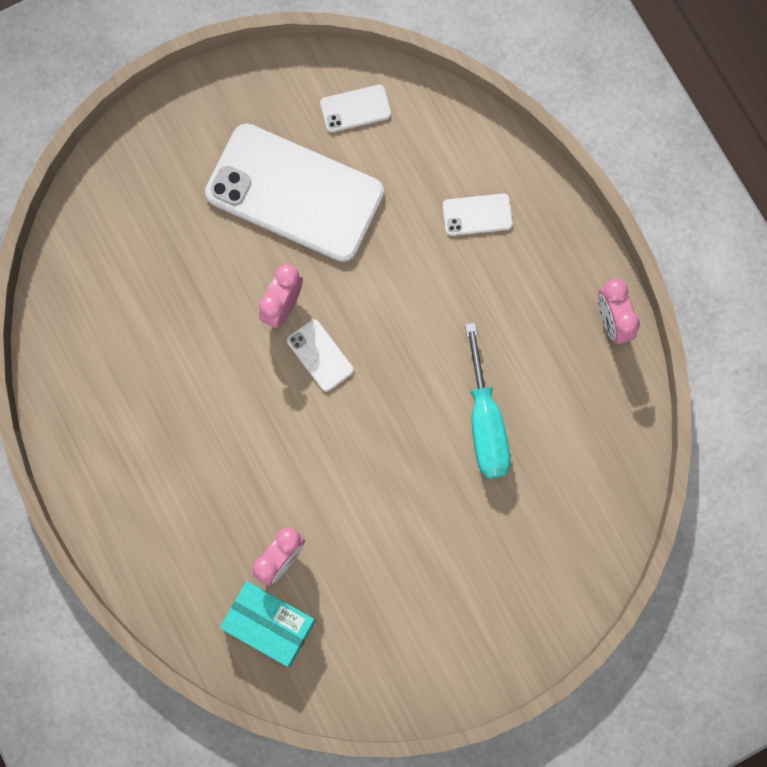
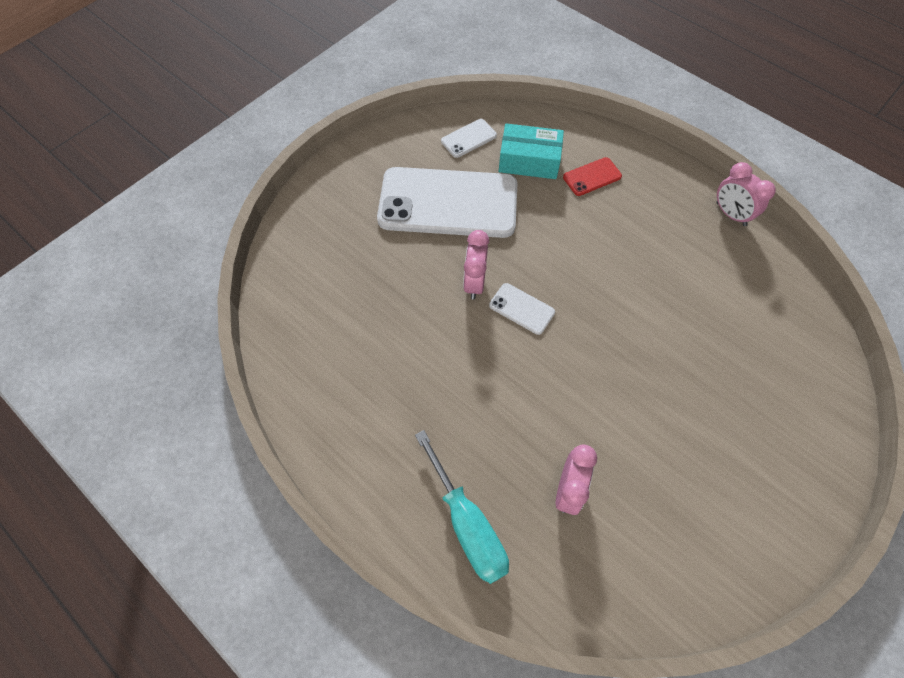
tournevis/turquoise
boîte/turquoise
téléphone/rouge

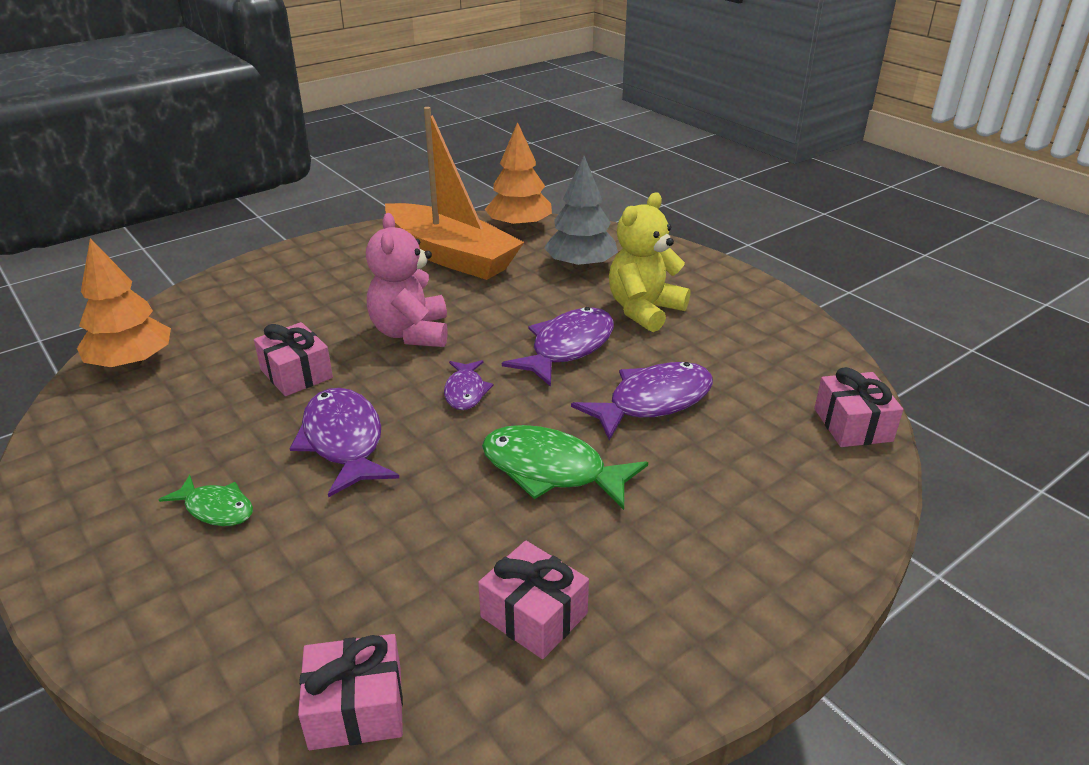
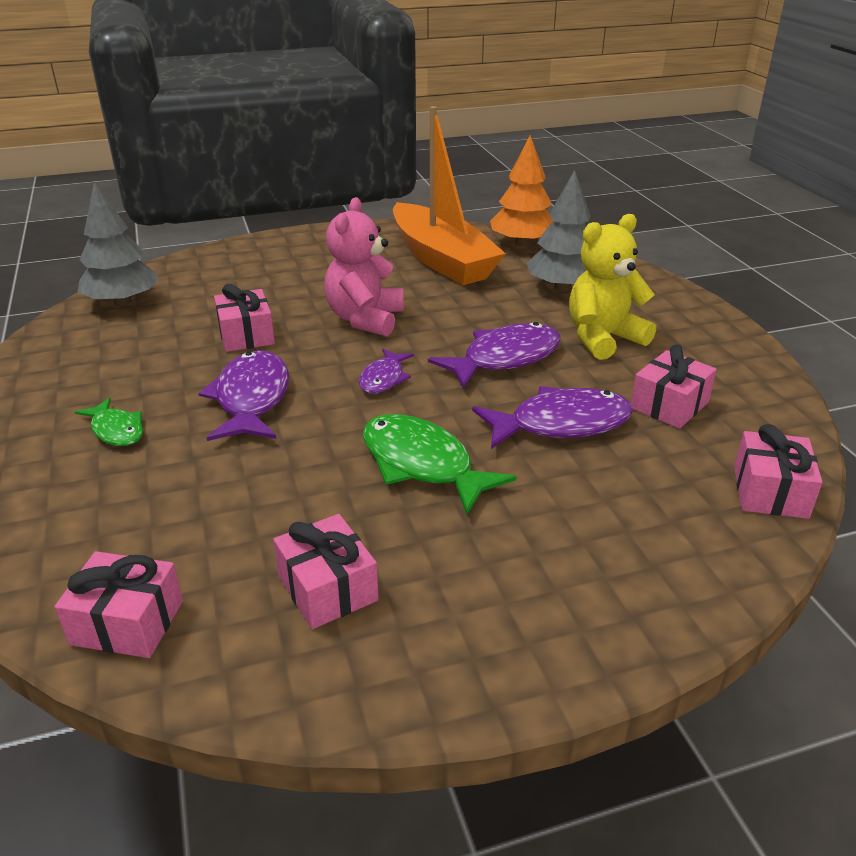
arbre/gris (no. 1 from left)
cadeau/rose (no. 4 from left)

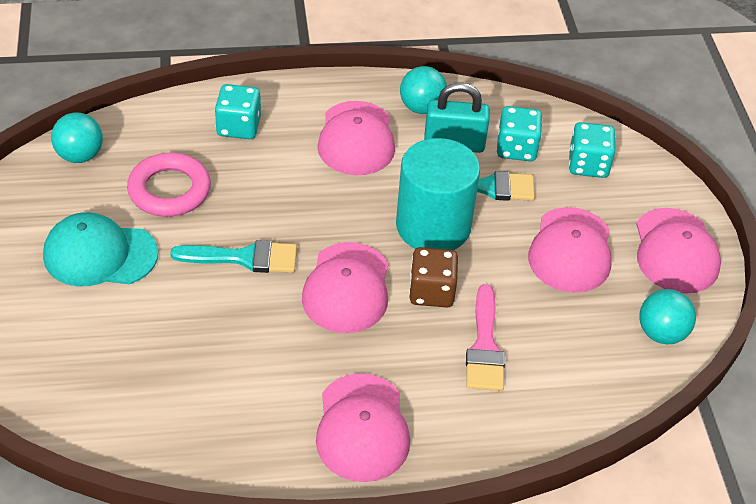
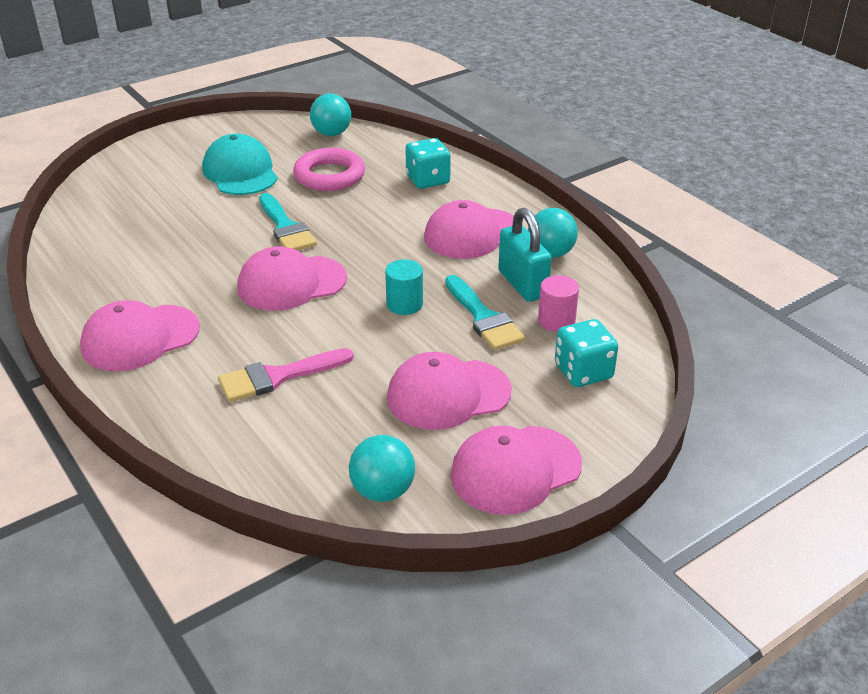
cylindre/turquoise
cylindre/rose
dé/marron

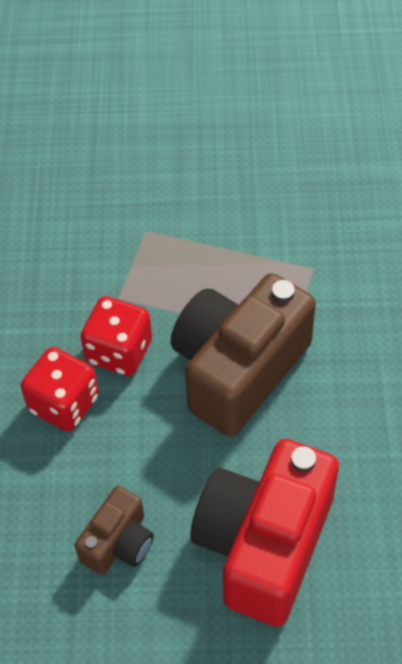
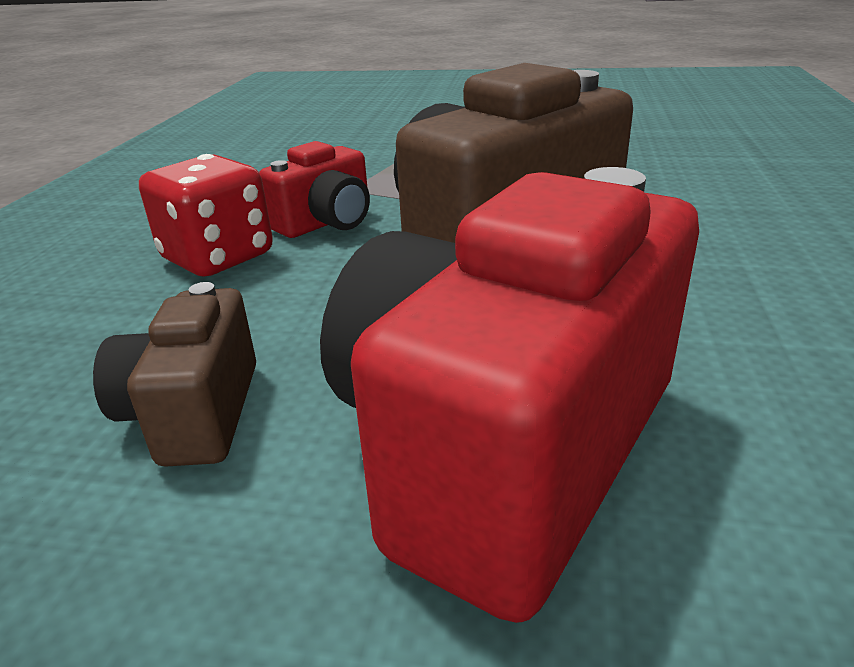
appareil photo/marron (no. 1 from left)
appareil photo/rouge (no. 1 from left)

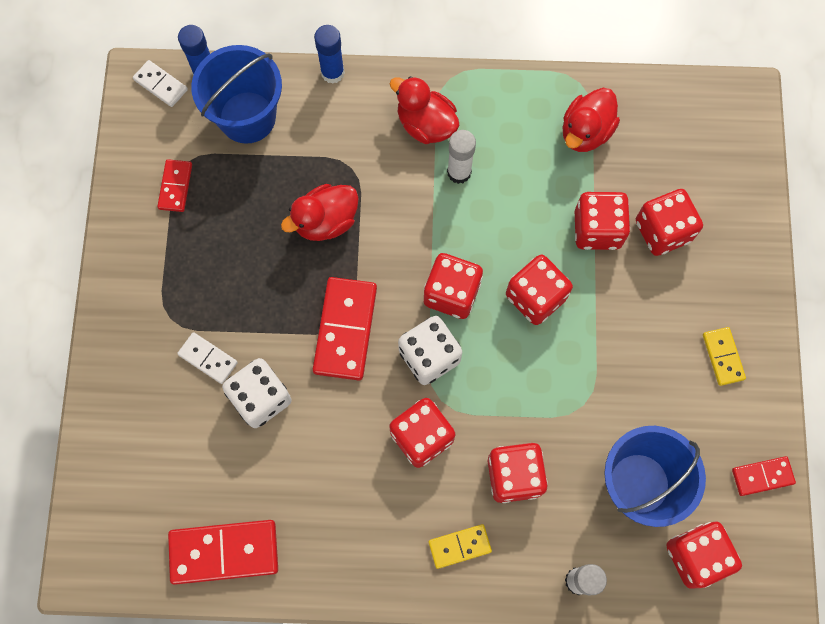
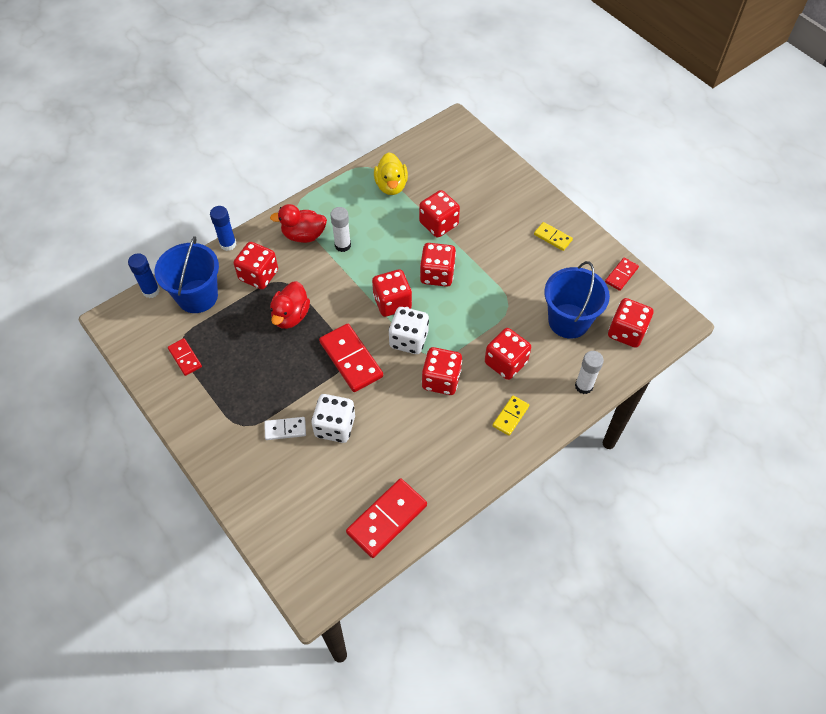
dé/rouge (no. 1 from left)
canard/jaune
domino/blanc (no. 1 from left in the first image)

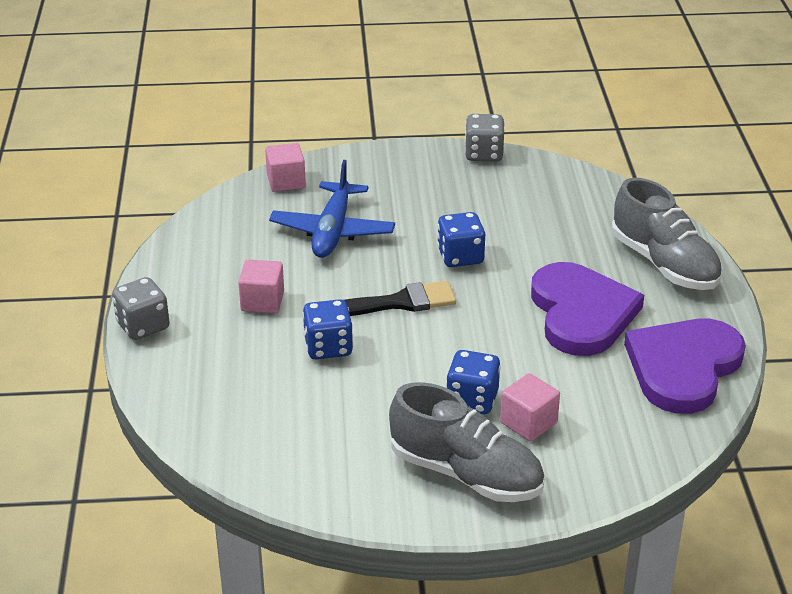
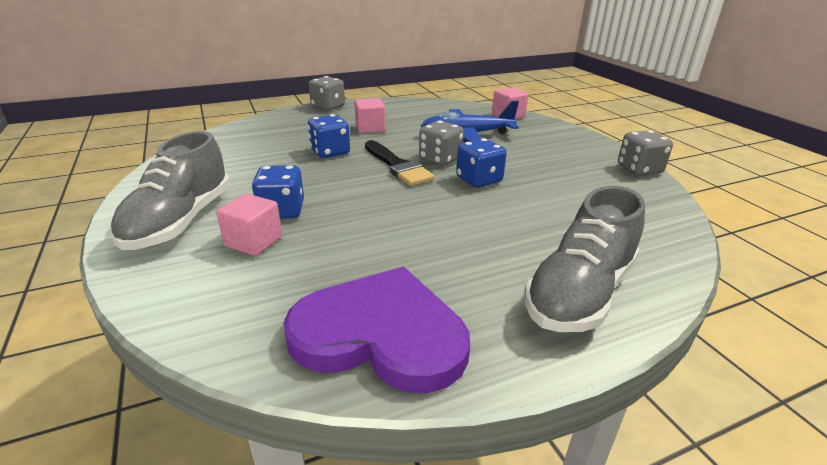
dé/gris (no. 2 from left)
cœur/violet (no. 1 from left in the first image)

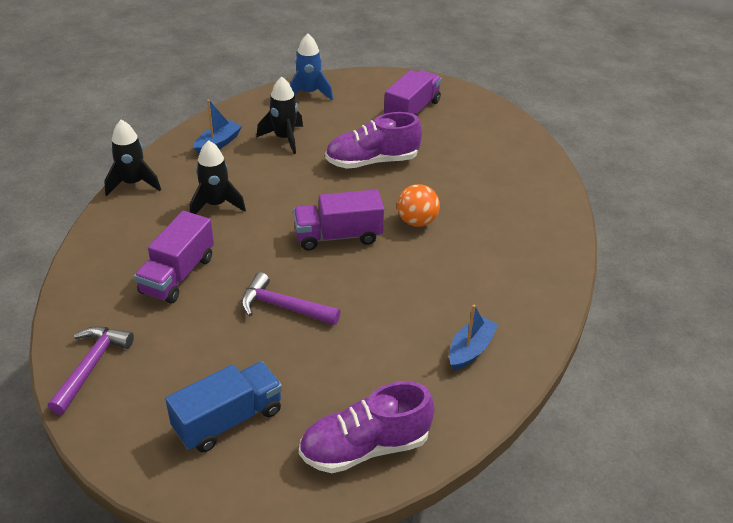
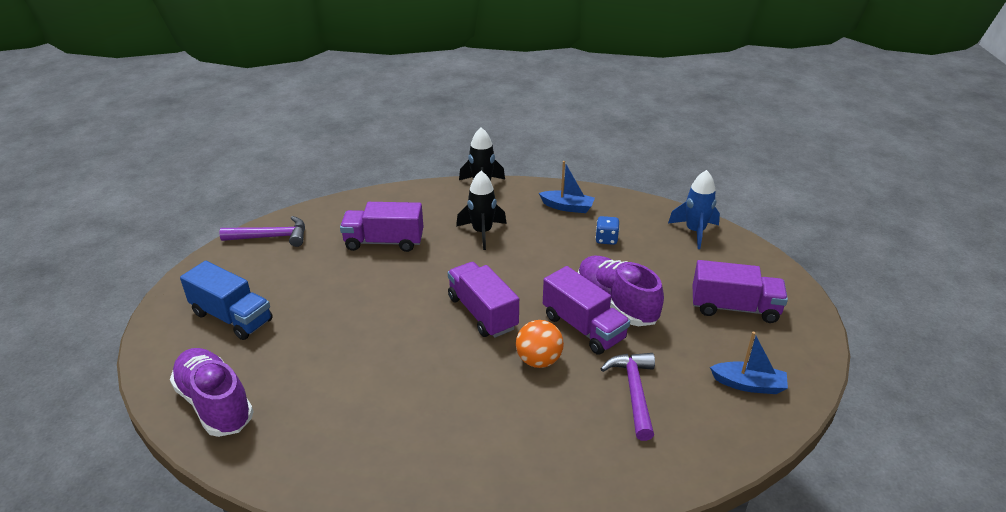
camion/violet (no. 3 from left)
dé/bleu
marteau/violet (no. 2 from left)
bateau/bleu (no. 2 from left)

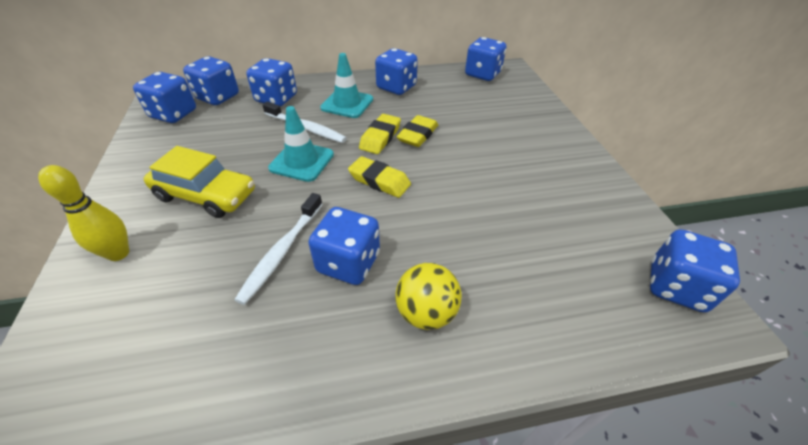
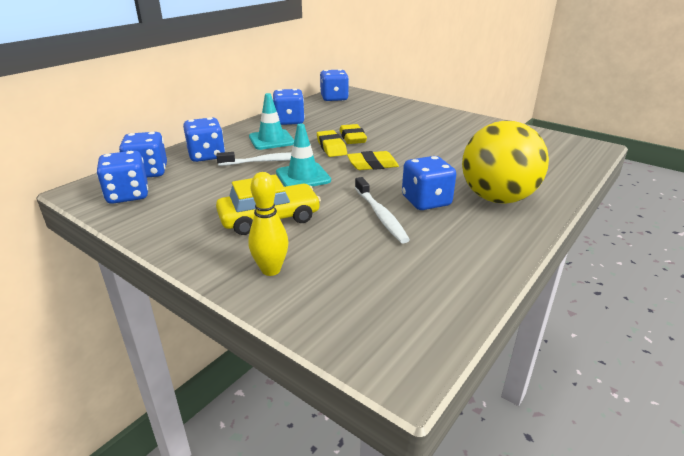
balle/jaune
dé/bleu (no. 7 from left in the first image)

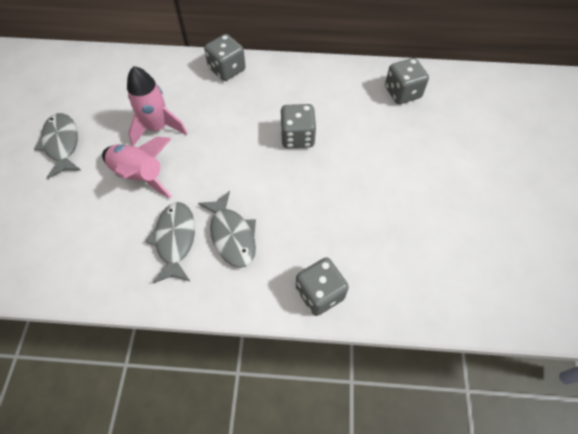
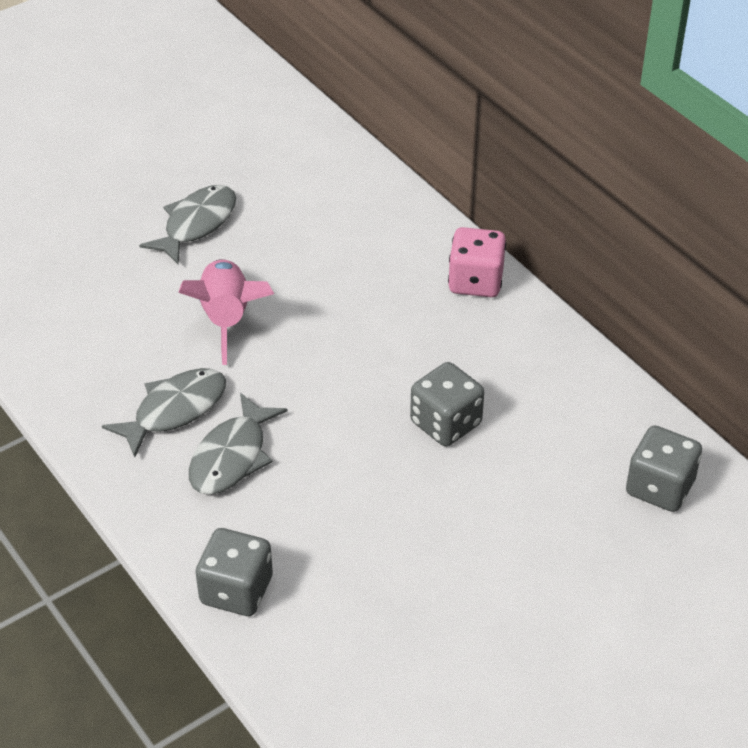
dé/rose
fusée/rose (no. 2 from left in the first image)

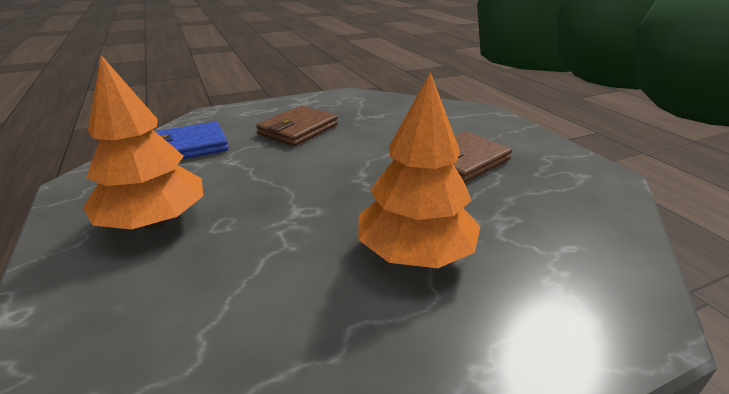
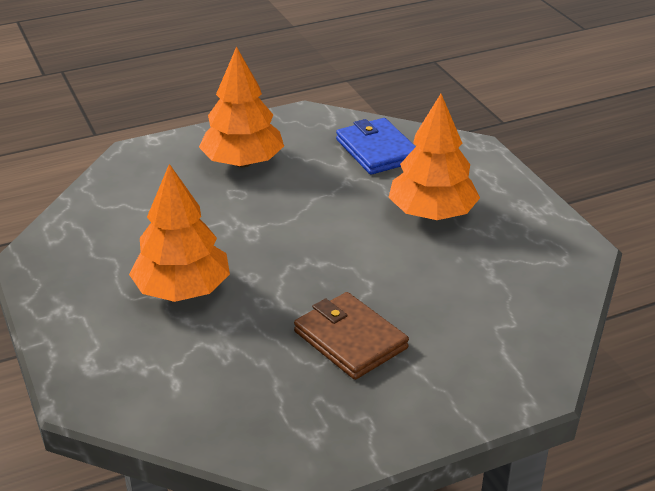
arbre/orange (no. 3 from left)

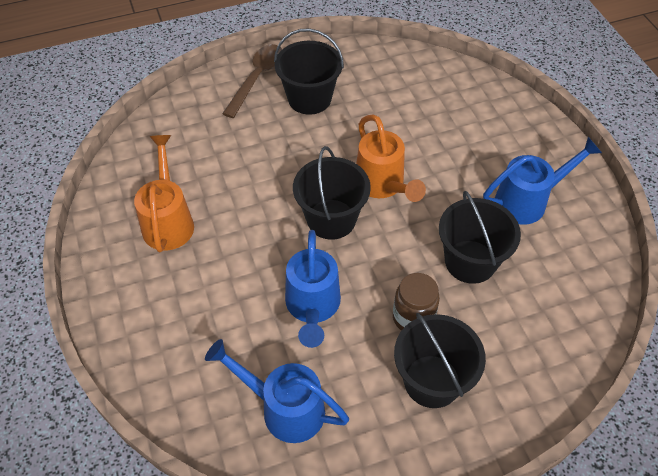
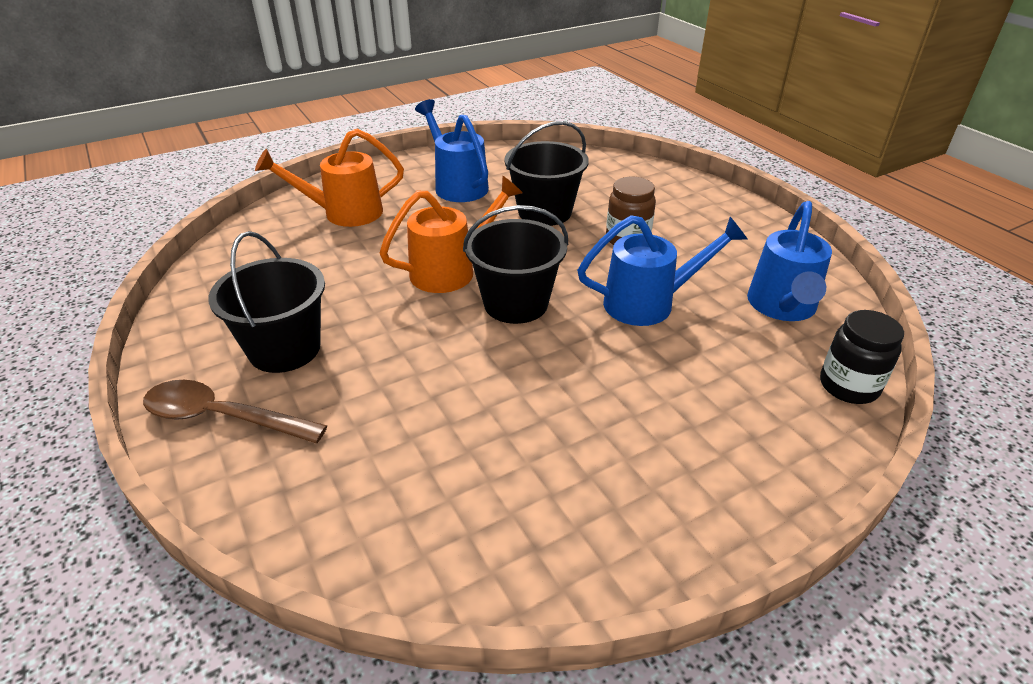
arrosoir/orange (no. 1 from left)
bocal/noir
seau/noir (no. 3 from left in the first image)

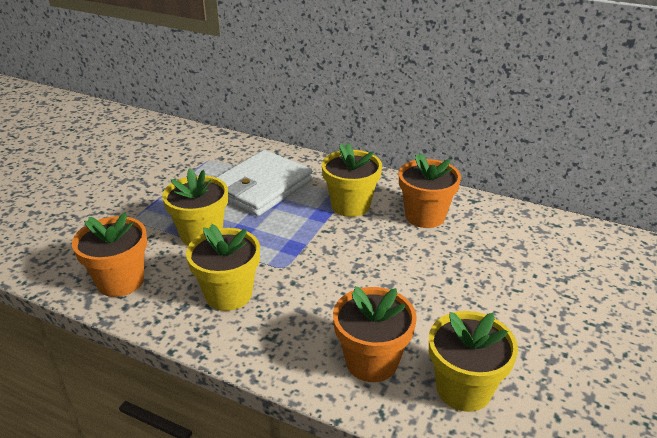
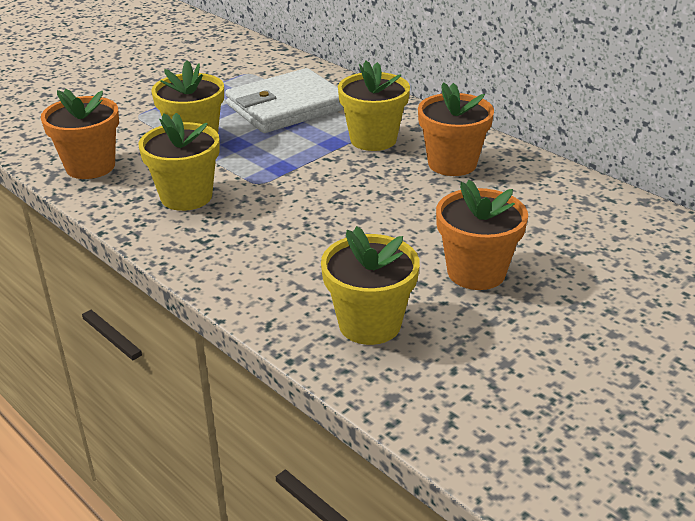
pot de fleurs/orange (no. 3 from left)

